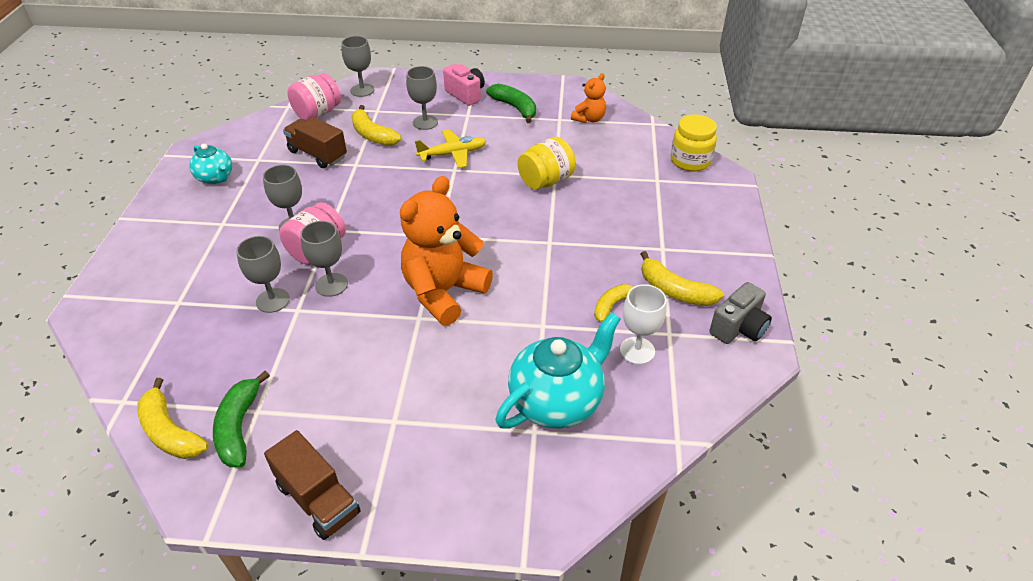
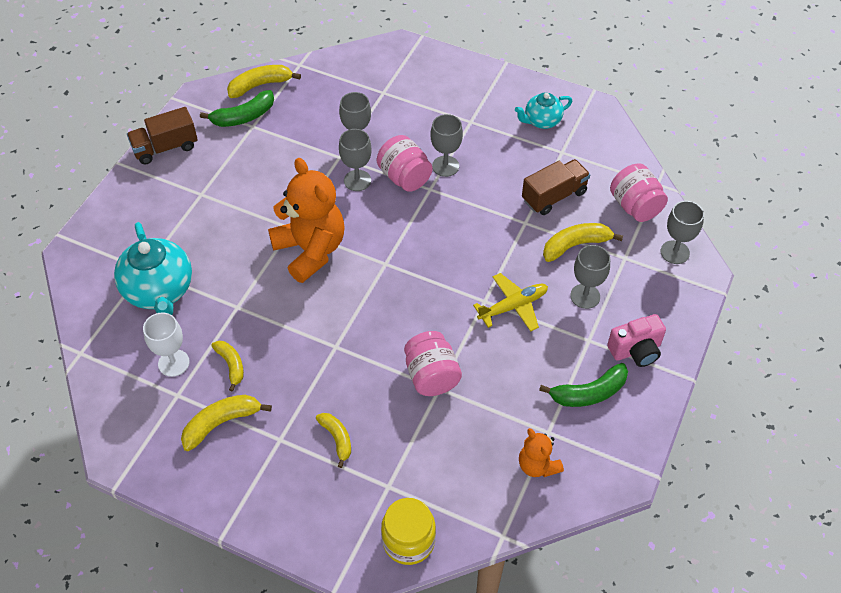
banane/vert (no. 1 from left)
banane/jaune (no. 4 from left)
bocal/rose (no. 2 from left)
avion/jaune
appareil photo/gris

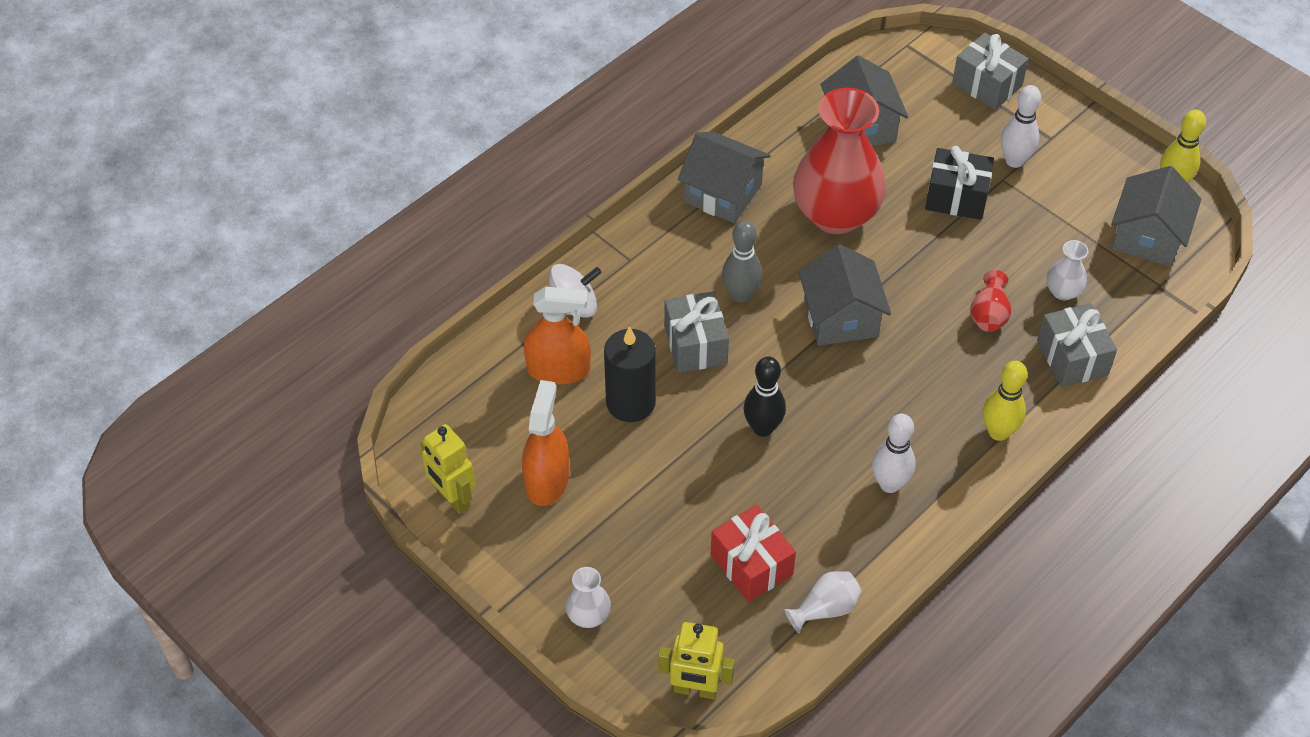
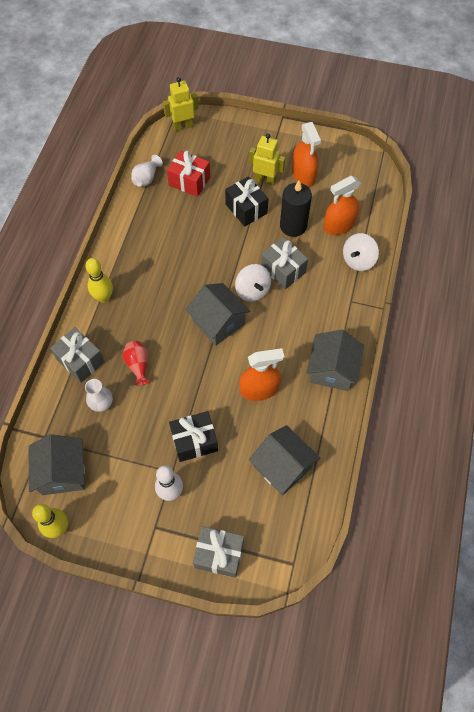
cadeau/noir (no. 2 from left)
toupie/blanc (no. 1 from left)
vaporisateur/orange (no. 1 from left)
robot/jaune (no. 2 from left)
maison/gris (no. 4 from left)
vase/blanc (no. 1 from left in the first image)
quille/gris
quille/noir
quille/blanc (no. 1 from left in the first image)

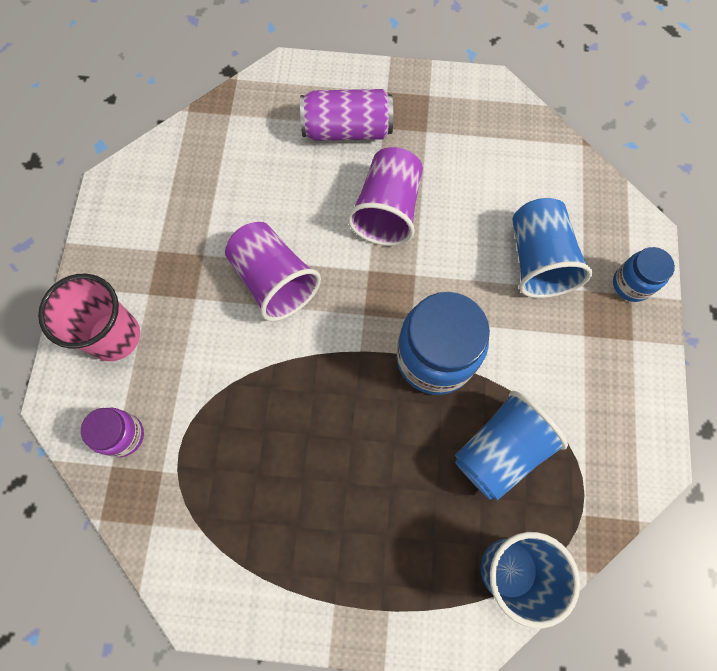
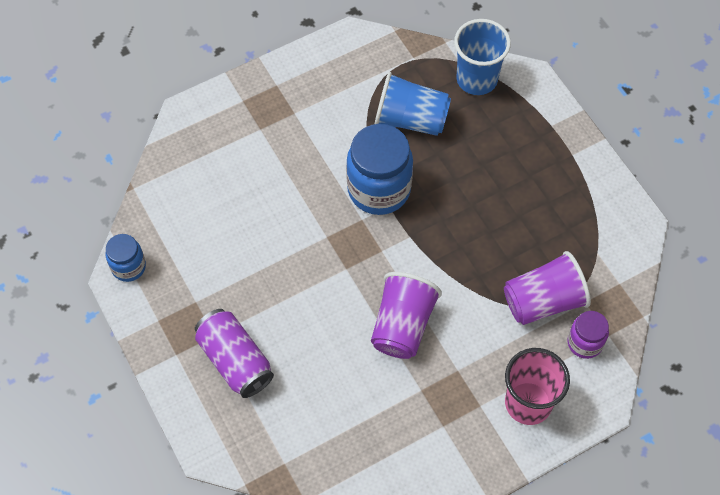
bocal/bleu (no. 1 from left)
gobelet/violet (no. 2 from left)
gobelet/bleu (no. 3 from left in the first image)

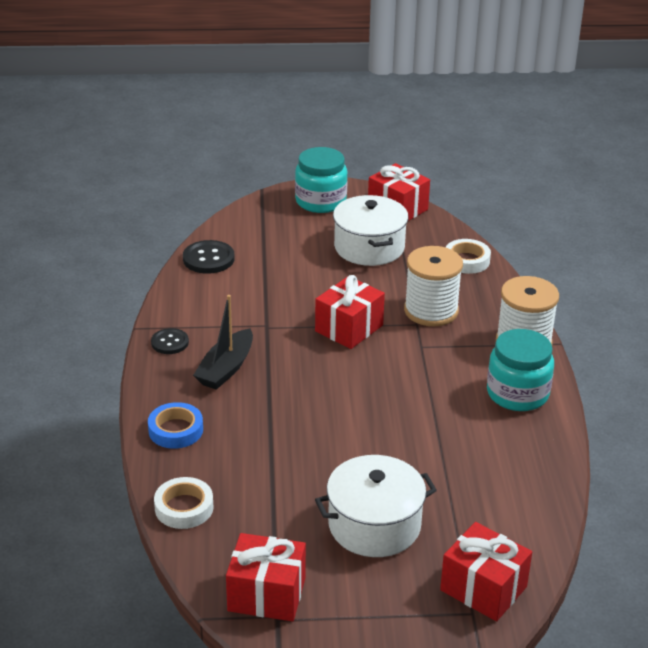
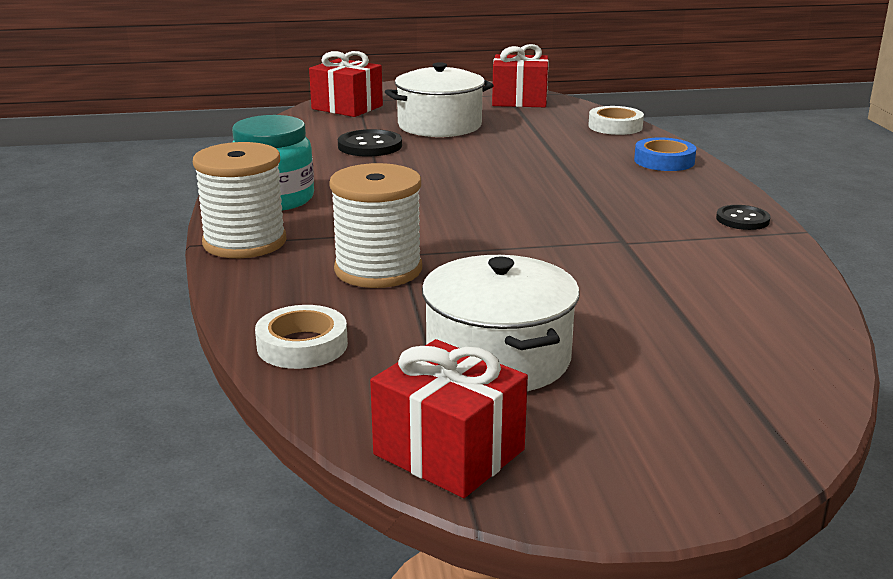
bouton/noir (no. 1 from left)
bateau/noir
bocal/turquoise (no. 1 from left in the first image)
cadeau/rouge (no. 2 from left in the first image)

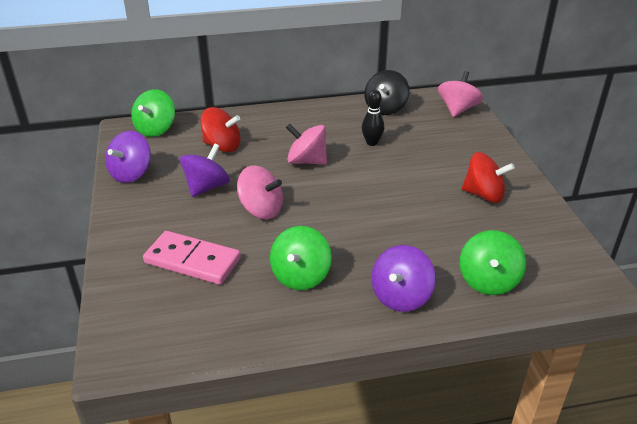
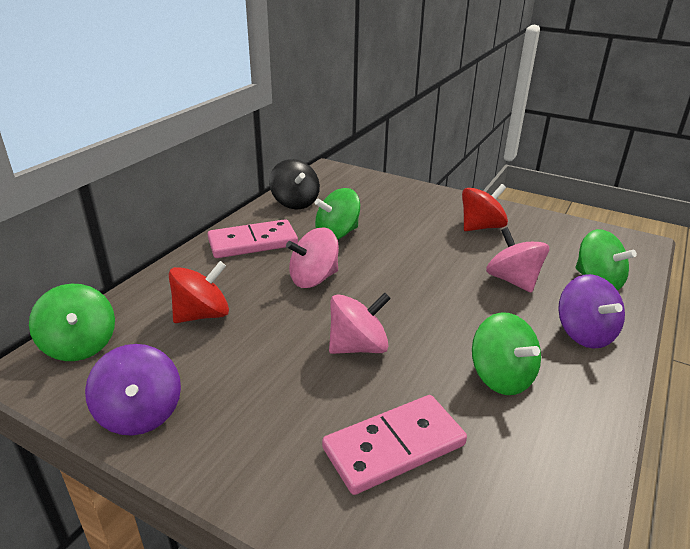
domino/rose (no. 1 from left)
toupie/vert (no. 2 from left)
toupie/rose (no. 3 from left)
toupie/violet (no. 2 from left in the first image)

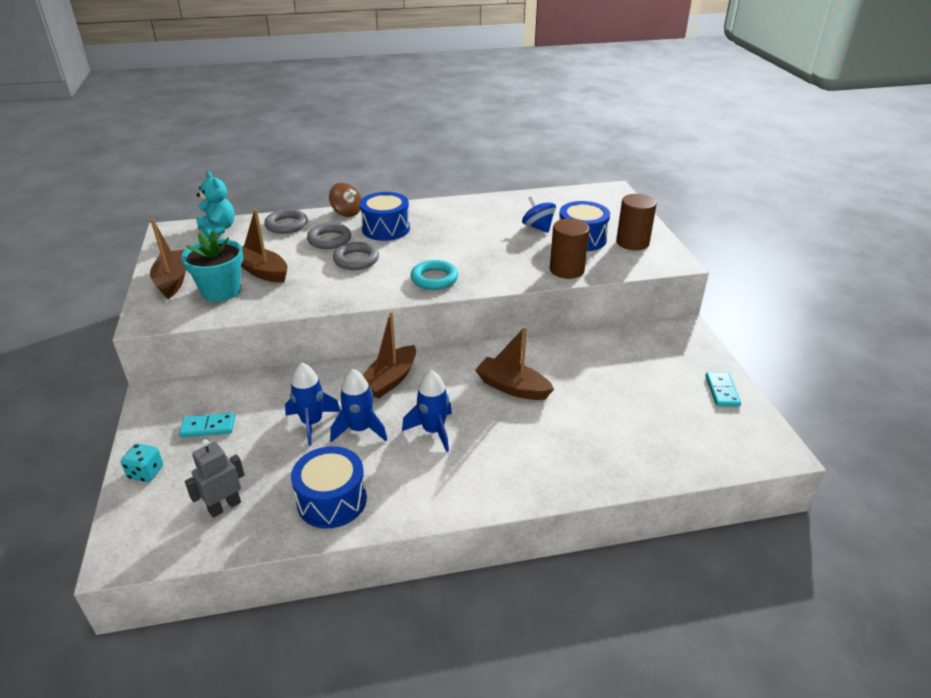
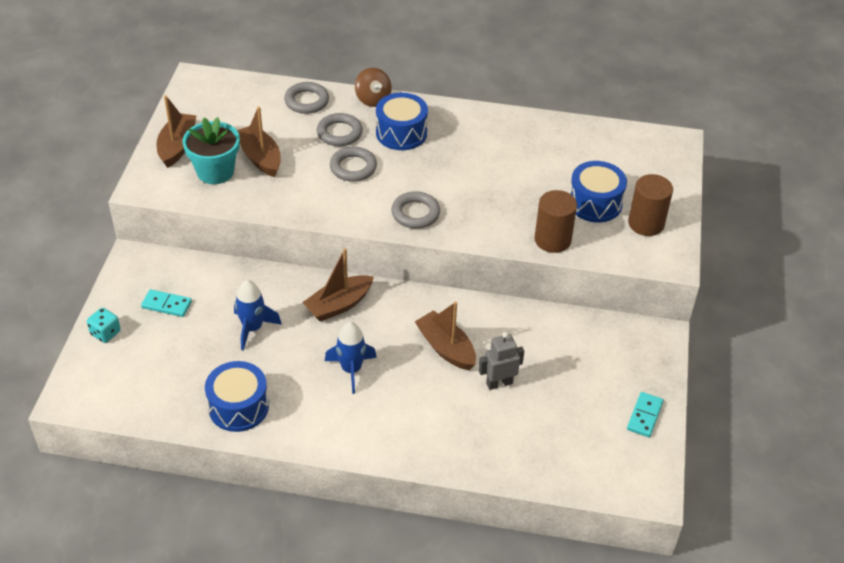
anneau/gris (no. 4 from left)
robot/gris
ours en peluche/turquoise
fusée/bleu (no. 2 from left in the first image)
toupie/bleu

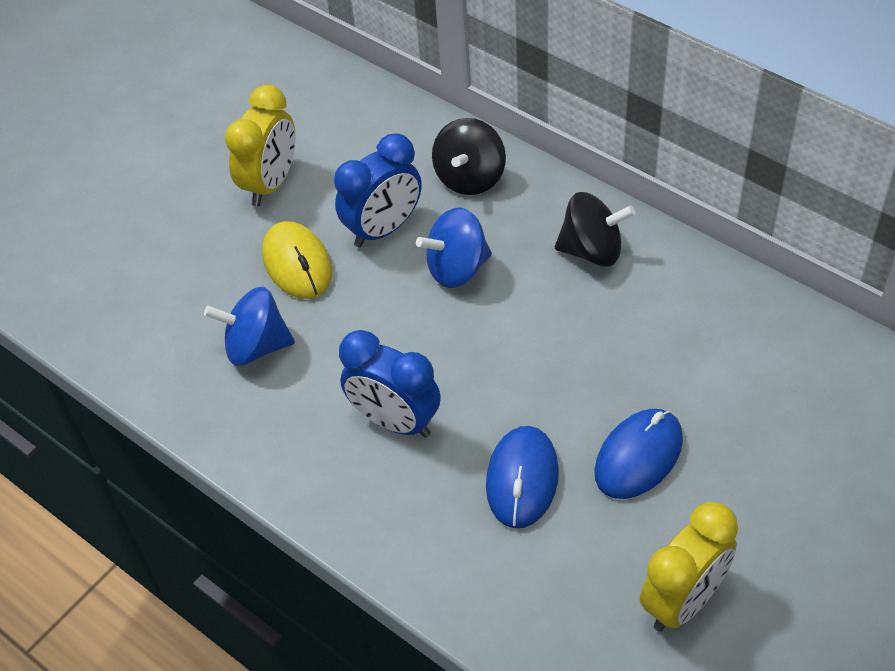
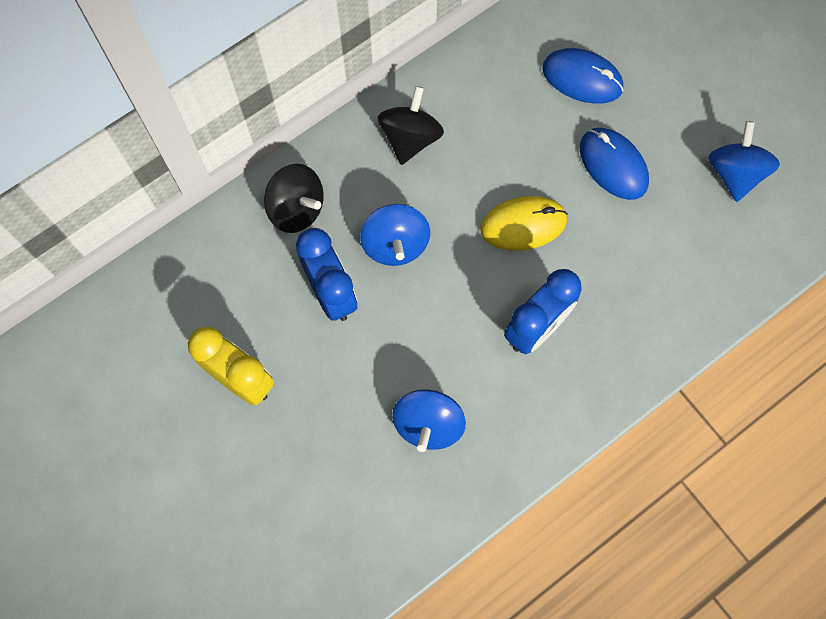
souris/jaune
souris/bleu (no. 1 from left)
toupie/bleu (no. 3 from left)

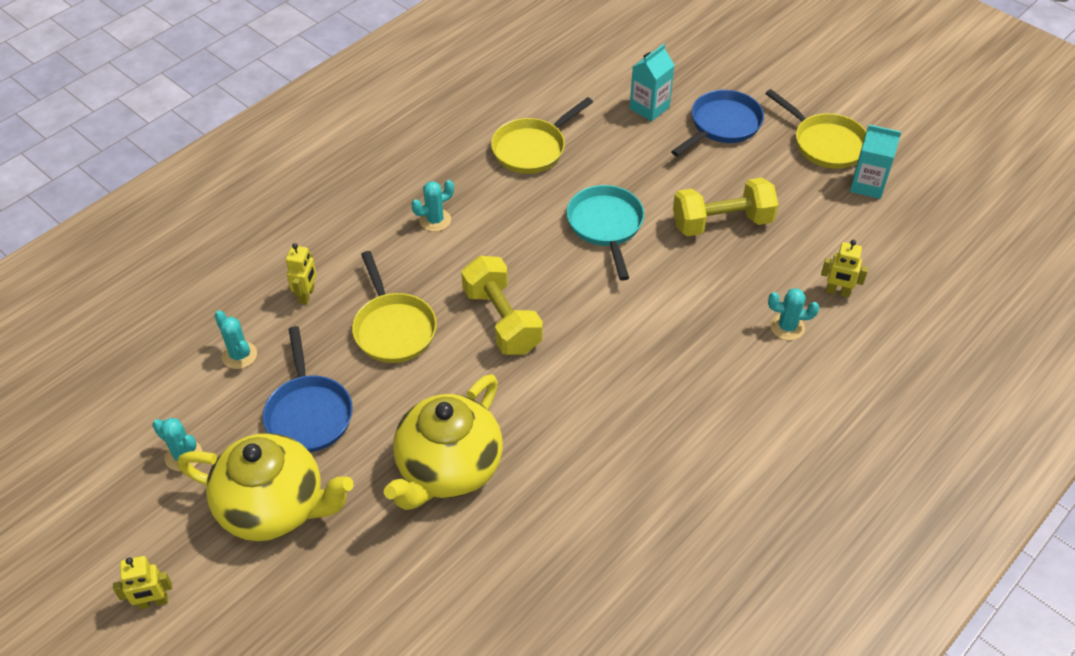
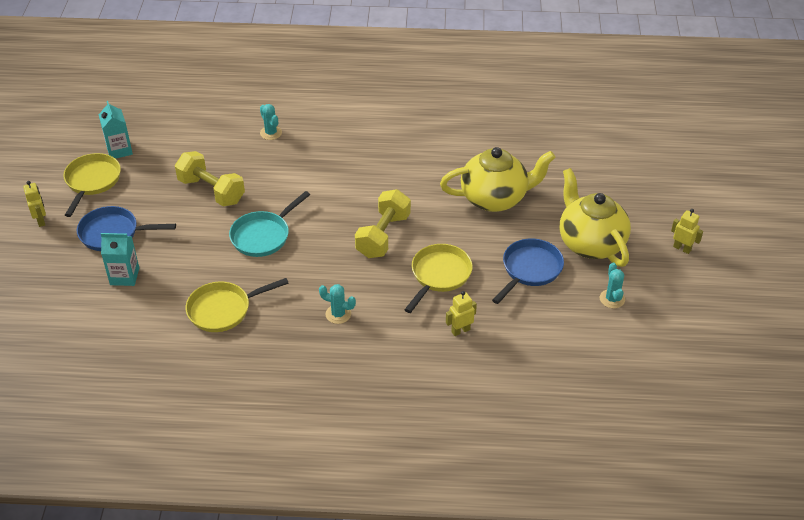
robot/jaune (no. 1 from left)
poêle/jaune (no. 2 from left)
cactus/turquoise (no. 2 from left in the first image)

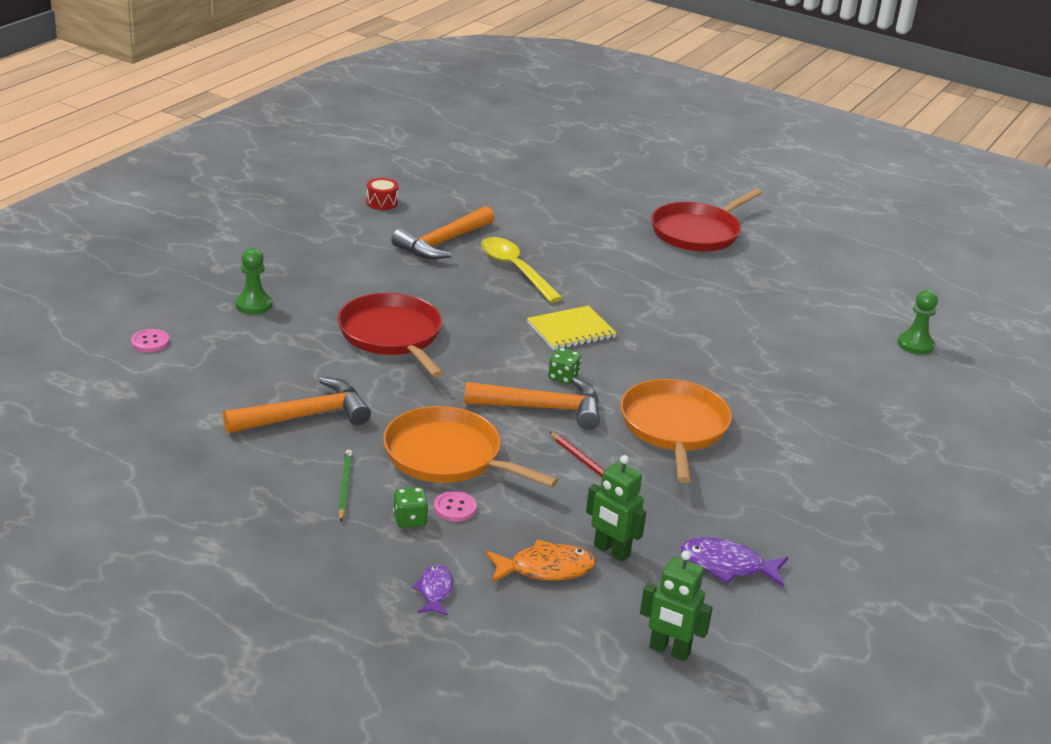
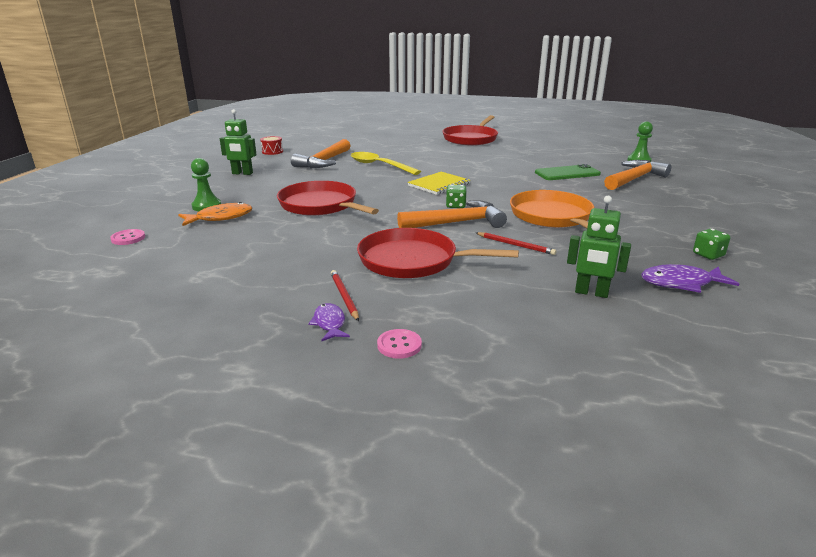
poisson/orange
robot/vert (no. 1 from left)
poisson/violet (no. 1 from left)
crayon/rouge (no. 1 from left)
poêle/rouge (no. 2 from left)
bouton/rose (no. 2 from left)
téléphone/vert
marteau/orange (no. 3 from left)
dé/vert (no. 2 from left)

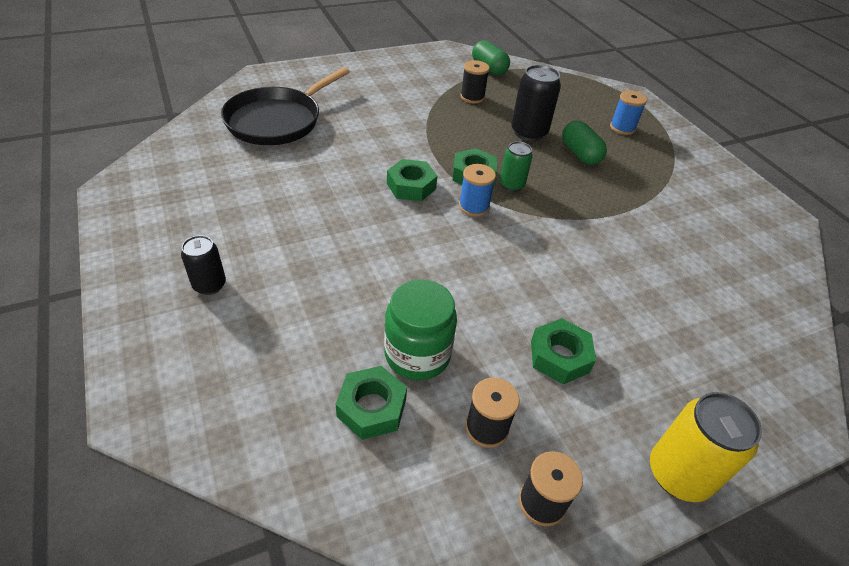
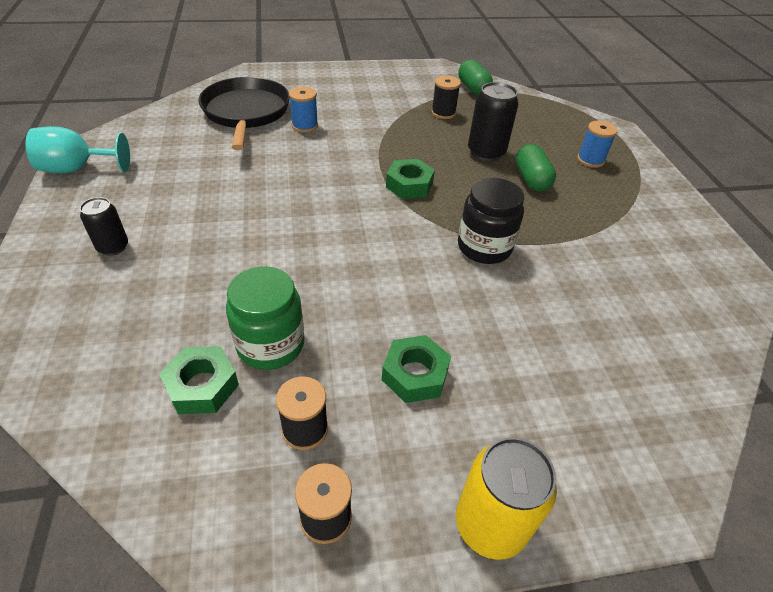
verre à pied/turquoise
poêle/noir
bobine/bleu (no. 1 from left)
bocal/noir
écrou/vert (no. 2 from left in the first image)
canette/vert

